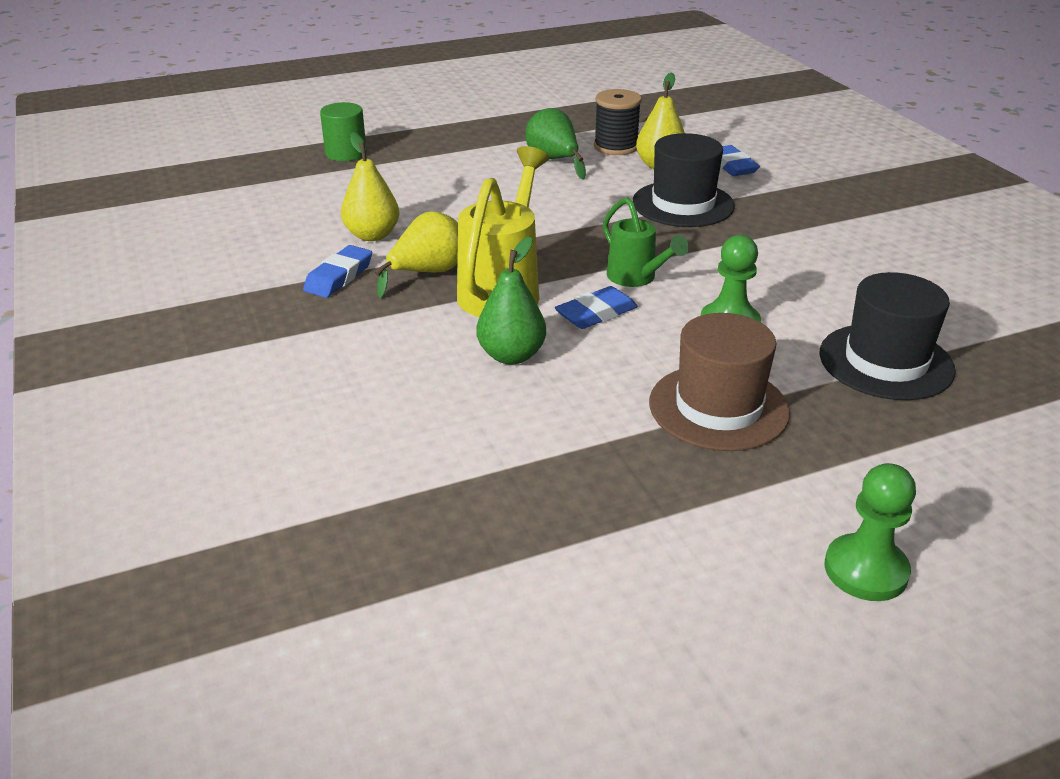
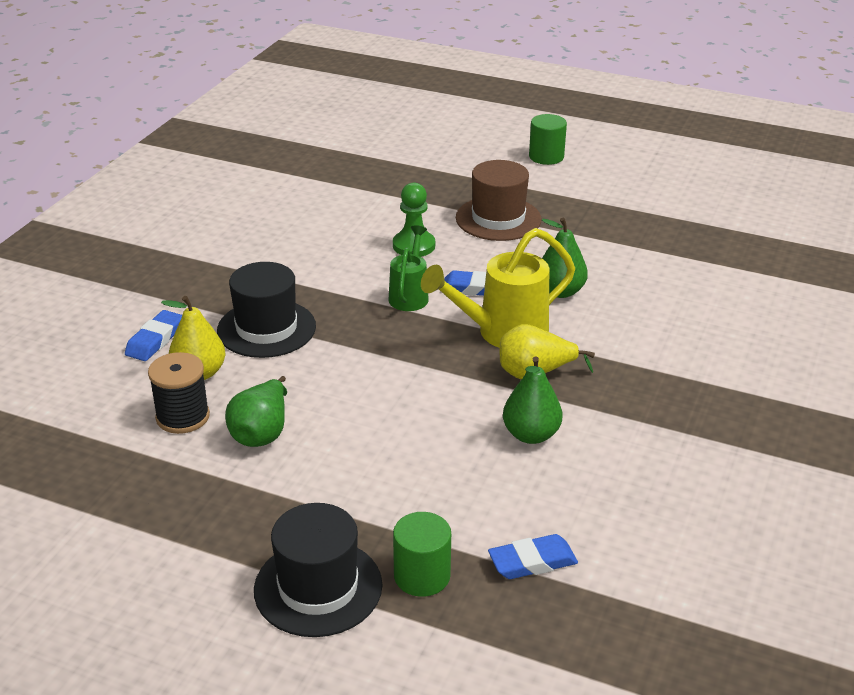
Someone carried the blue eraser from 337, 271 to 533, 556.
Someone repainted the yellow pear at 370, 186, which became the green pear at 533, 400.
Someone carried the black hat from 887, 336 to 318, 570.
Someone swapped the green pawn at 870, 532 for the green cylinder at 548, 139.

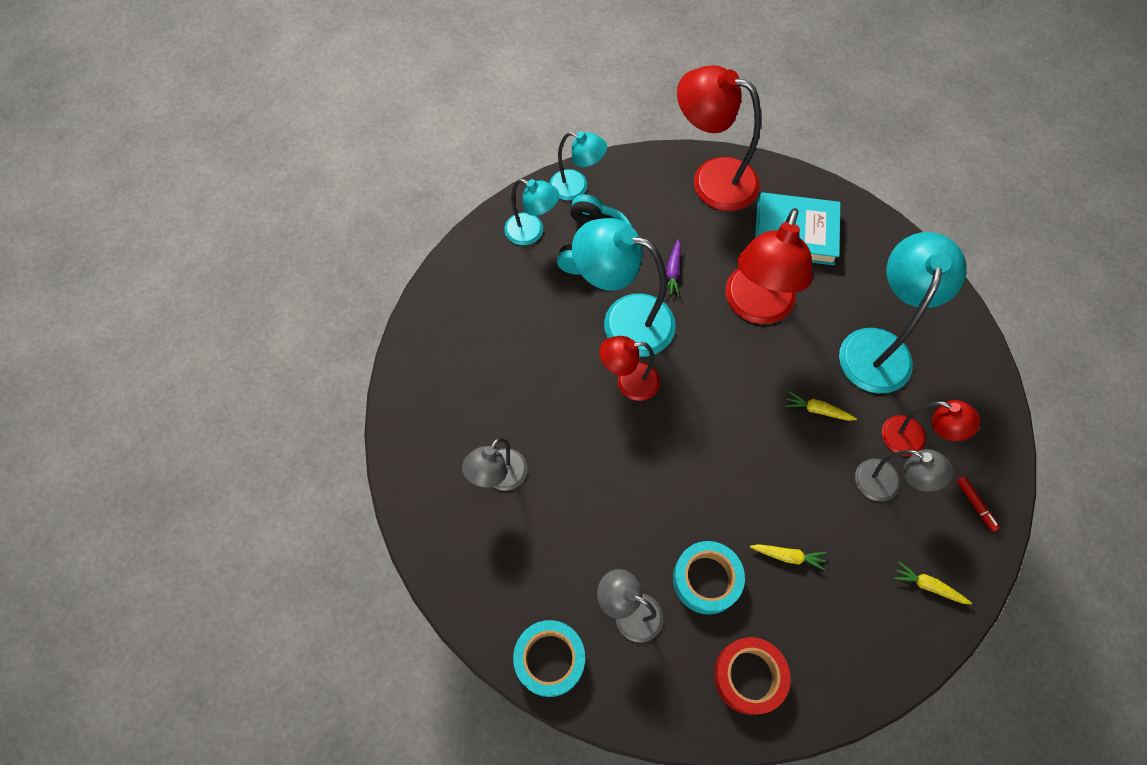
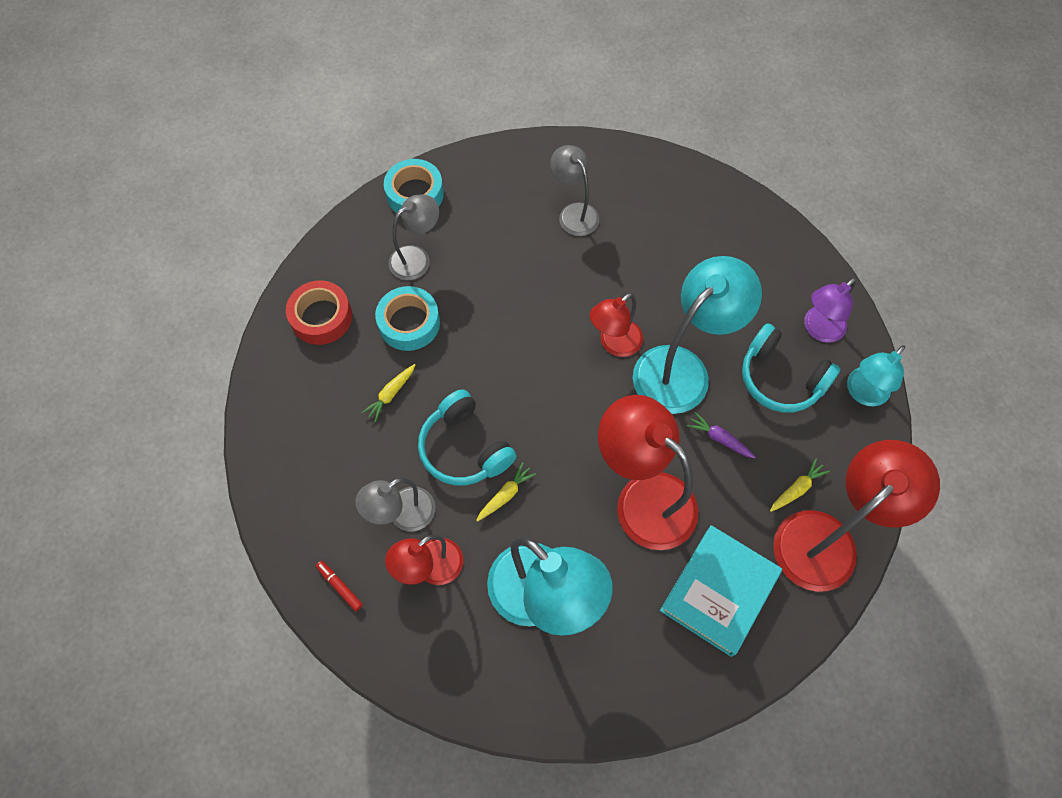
Someone repainted the turquoise lamp at 531, 212, which became the purple lamp at 830, 310.
Someone rotated the red lamp at 629, 368 by 150 degrees counterclockwise.
Someone carried the yellow carrot from 933, 583 to 800, 485.
Someone rotated the red marker at 978, 504 by 45 degrees clockwise.
Someone put down the turquoise headphones at 467, 437.

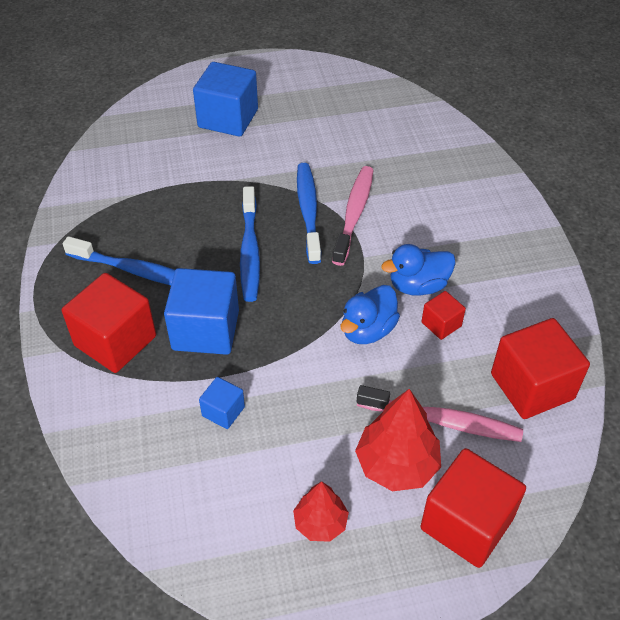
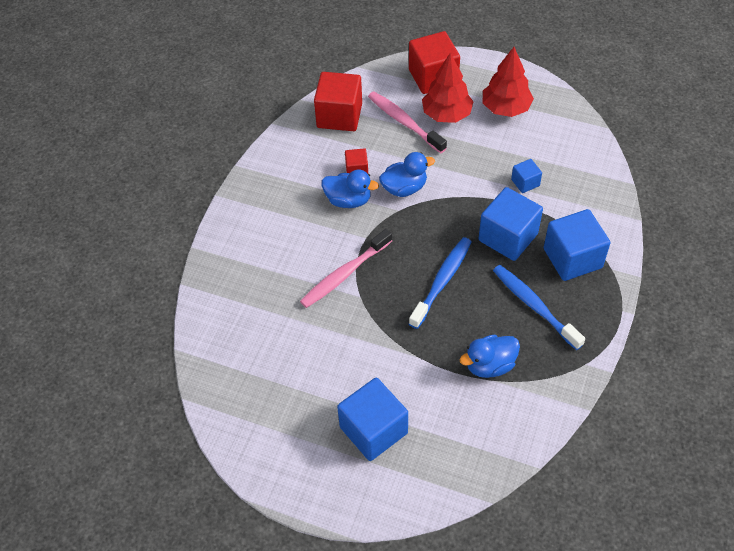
Someone repainted the red cube at 109, 323, which became the blue cube at 577, 245.
Someone scaled the red tree at 321, 511 by 1.62.
Someone took away the blue toothbrush at 309, 213.
Someone put down the blue duck at 489, 356.

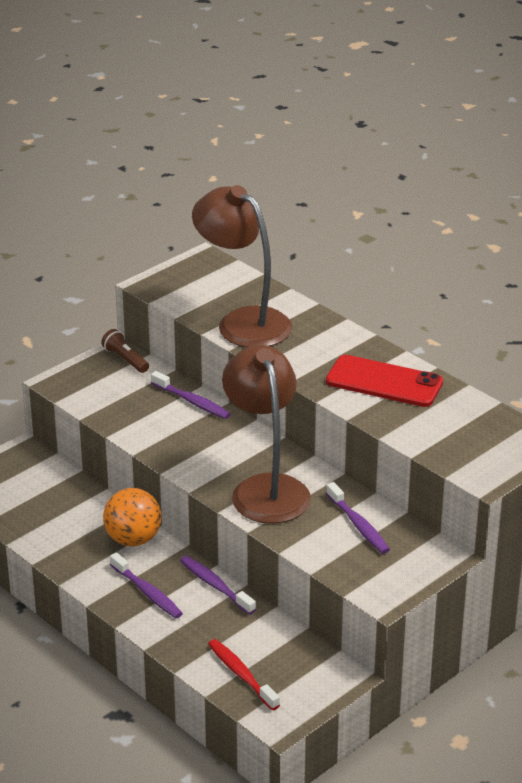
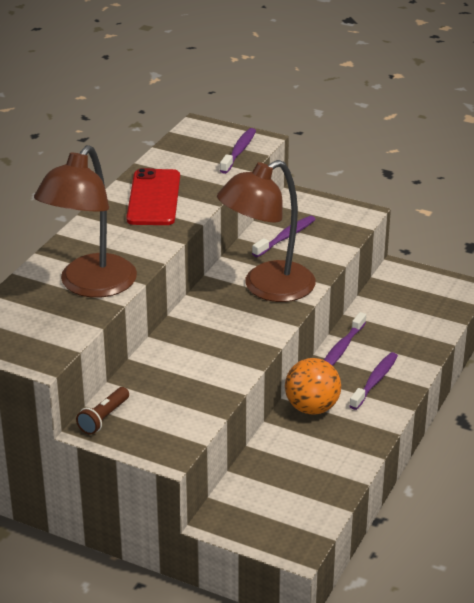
Someone carried the purple toothbrush from 191, 395 to 238, 151.
Someone took away the red toothbrush at 244, 674.

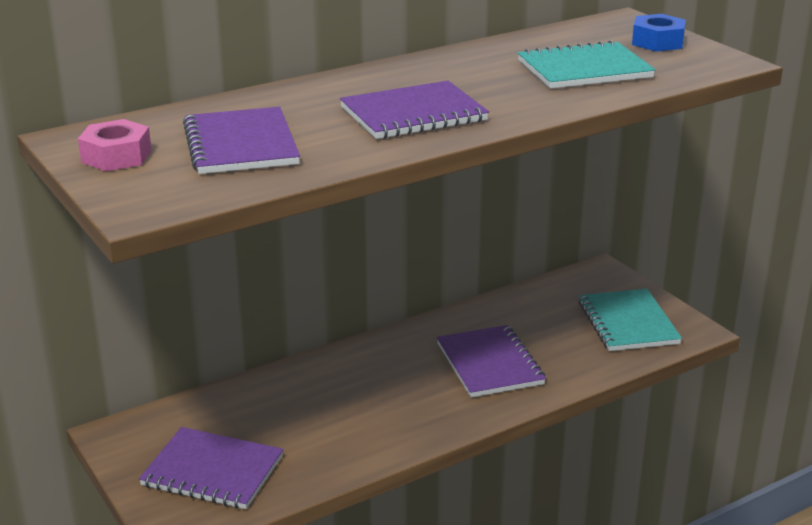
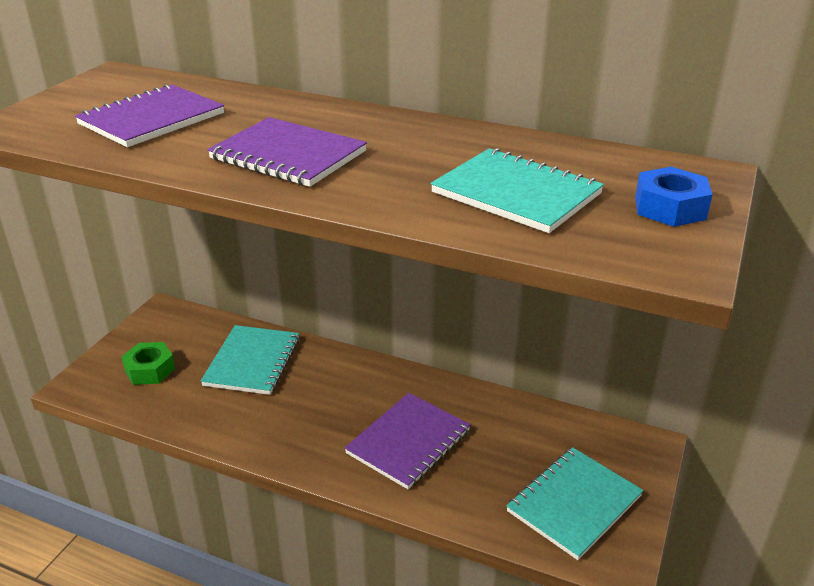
Someone took away the pink nut at 115, 145.
Someone swapped the purple notebook at 211, 468 for the green nut at 148, 363.
Someone put down the turquoise notebook at 250, 360.

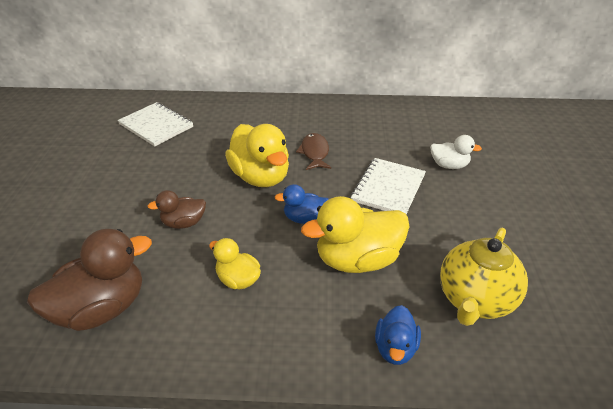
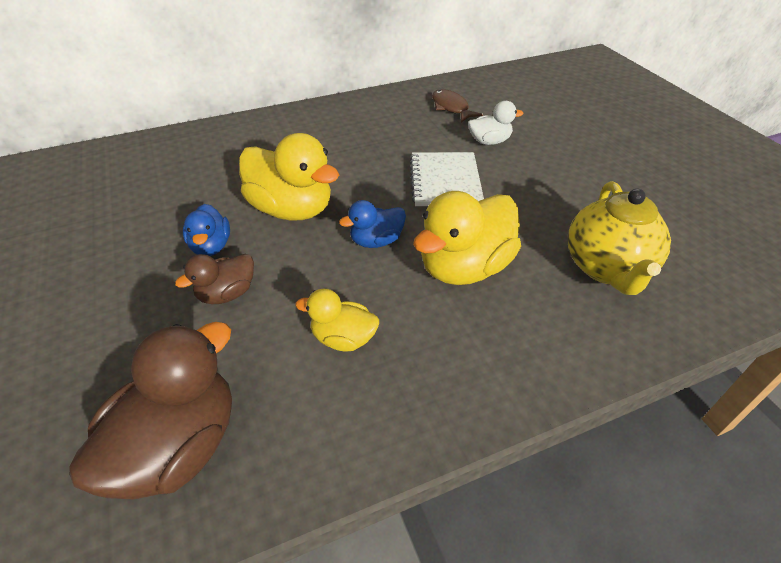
Someone took away the white notebook at 155, 124.
Someone carried the brown fish from 313, 151 to 457, 105.
Someone carried the blue duck from 398, 335 to 206, 230.

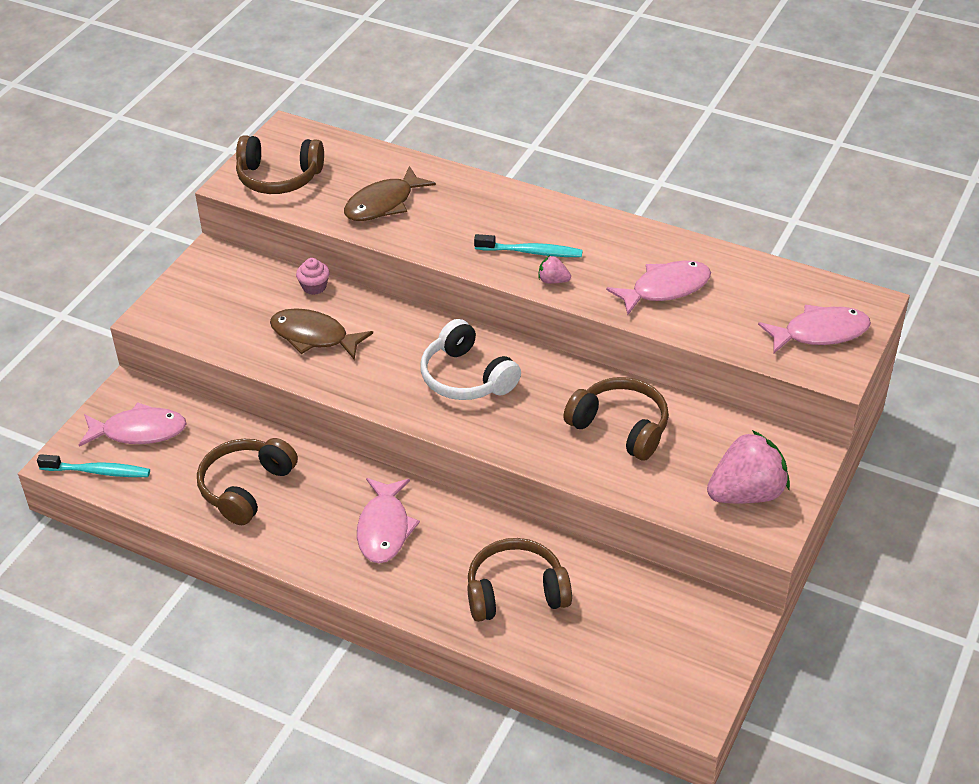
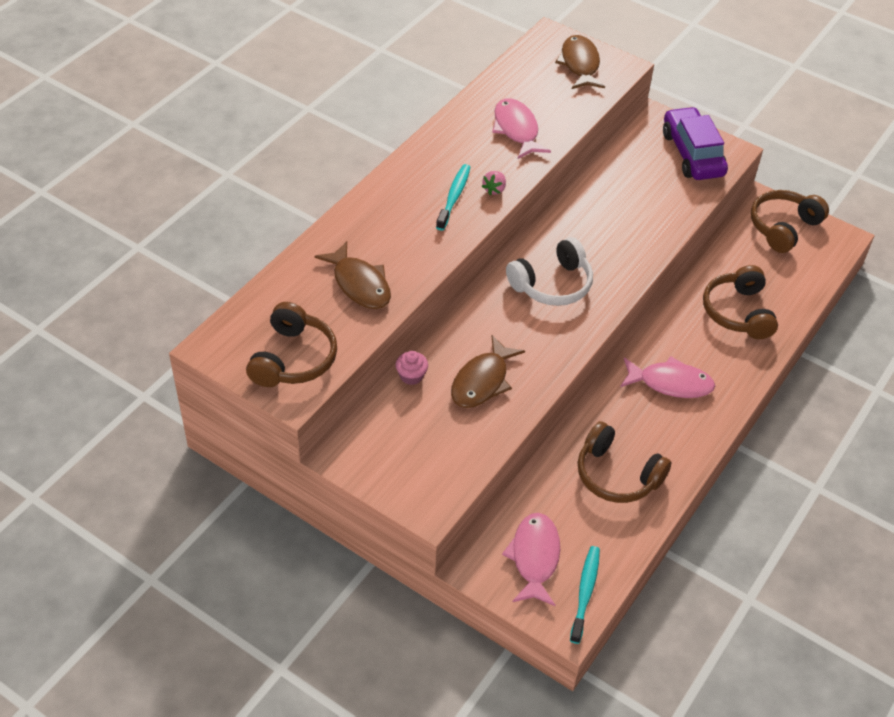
Someone carried the brown headphones from 616, 419 to 790, 221.
Someone swapped the pink strawberry at 748, 466 for the purple car at 695, 143.
Someone repainted the pink fish at 814, 329, which became the brown fish at 580, 62.

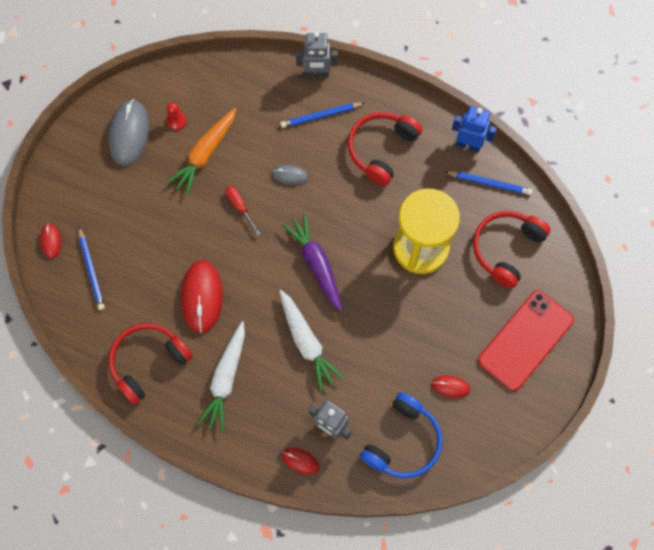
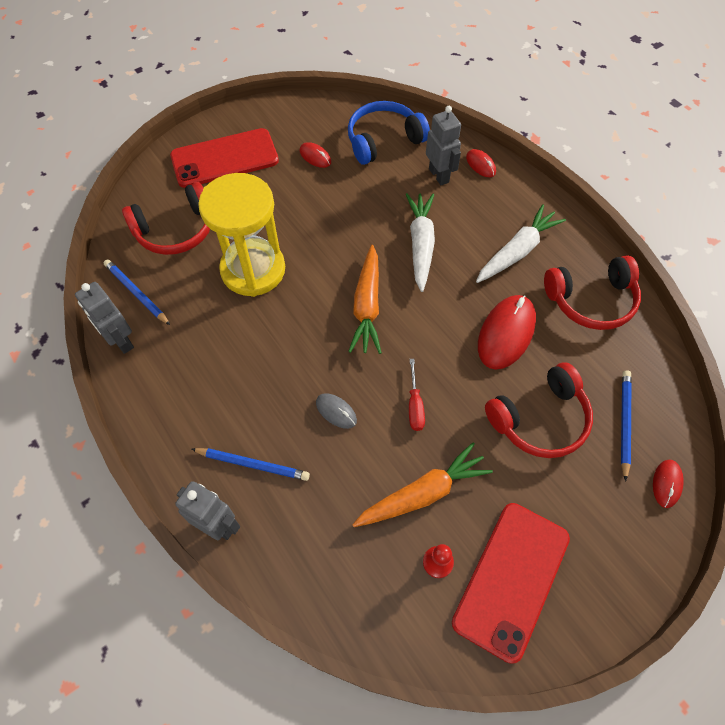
Someone swapped the grey mouse at 128, 132 for the red phone at 511, 583.
Someone repainted the purple carrot at 312, 262, which became the orange carrot at 365, 299.
Someone carried the red headphones from 385, 149 to 539, 410.
Someone repainted the blue robot at 474, 129, which became the grey robot at 104, 318.

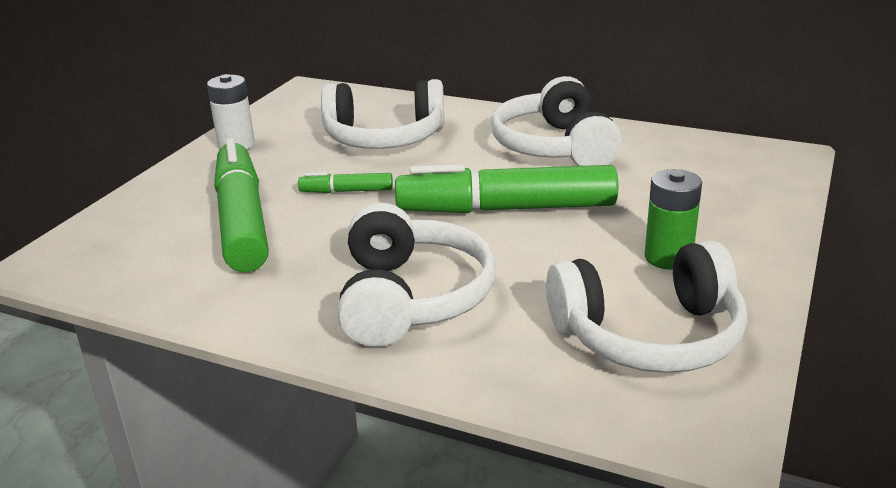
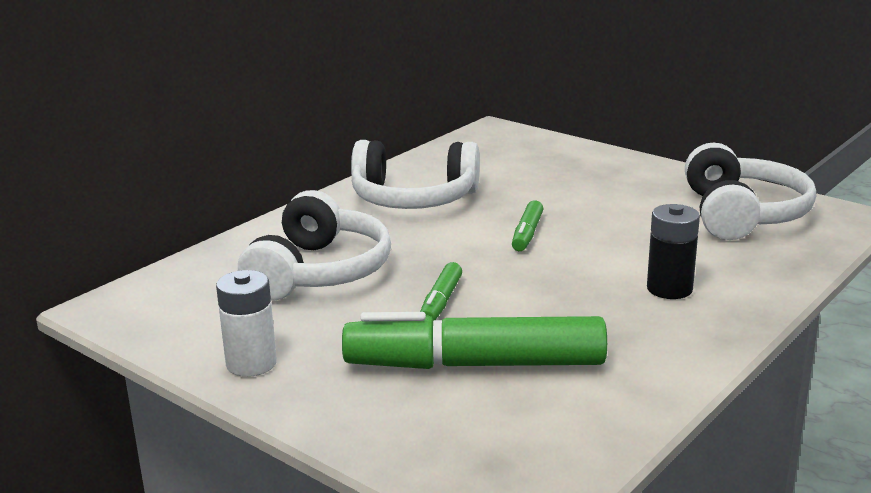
Someone swapped the white headphones at 417, 275 for the black battery at 673, 251.
Someone scaled the green marker at 506, 188 by 0.45.
Someone took away the green battery at 673, 219.

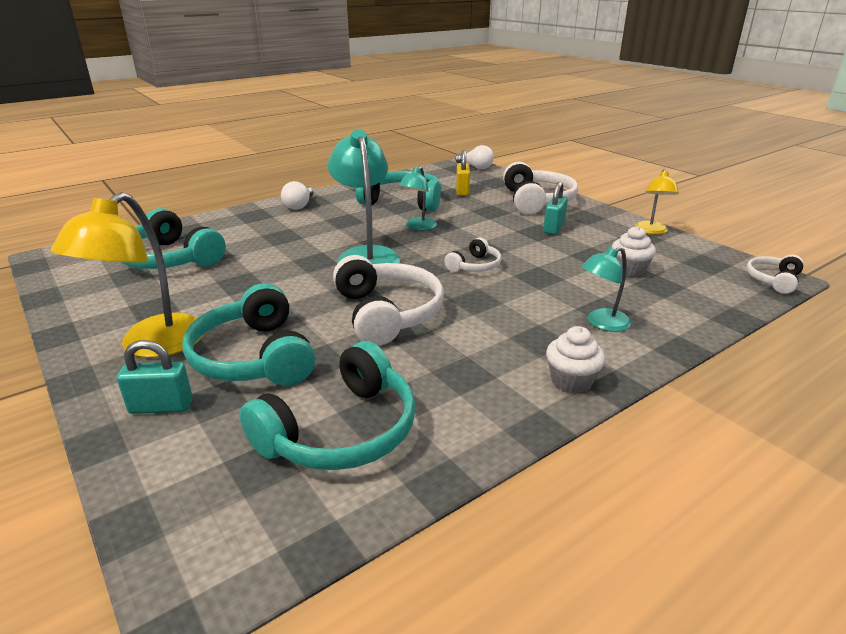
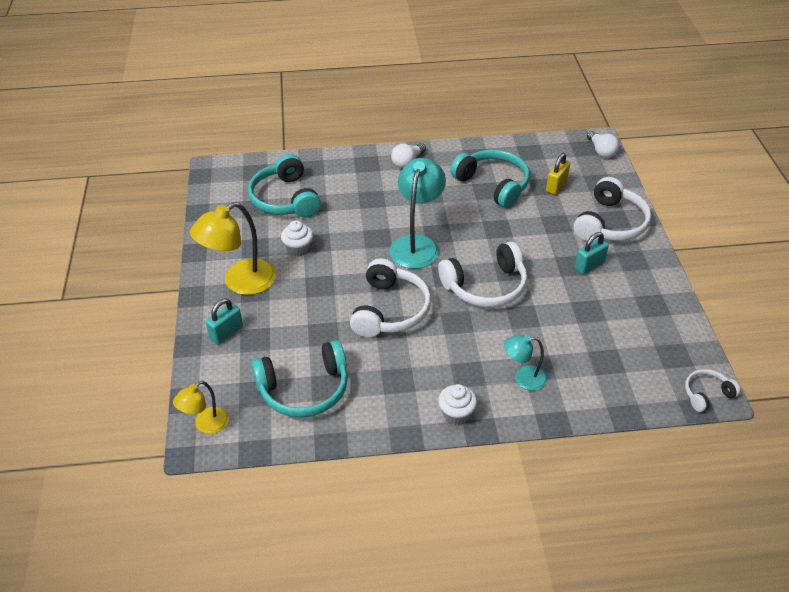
Someone rotated the turquoise padlock at 155, 377 by 75 degrees counterclockwise.
Someone took away the turquoise headphones at 249, 334.
Someone took away the turquoise lamp at 418, 198.
Someone scaled the white headphones at 473, 254 by 1.89.
Someone carried the white cupcake from 634, 251 to 297, 238.
Someone carried the yellow lamp from 657, 202 to 201, 407.

